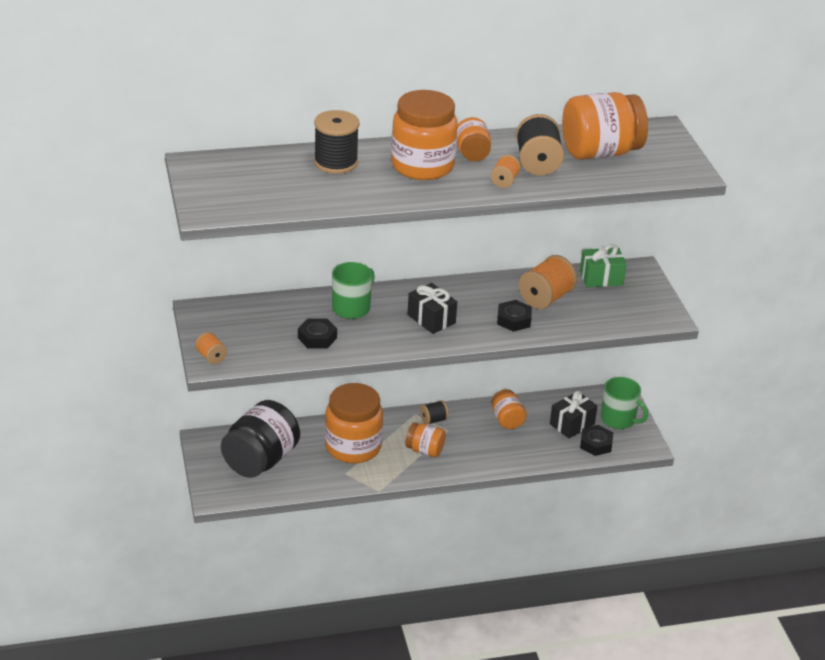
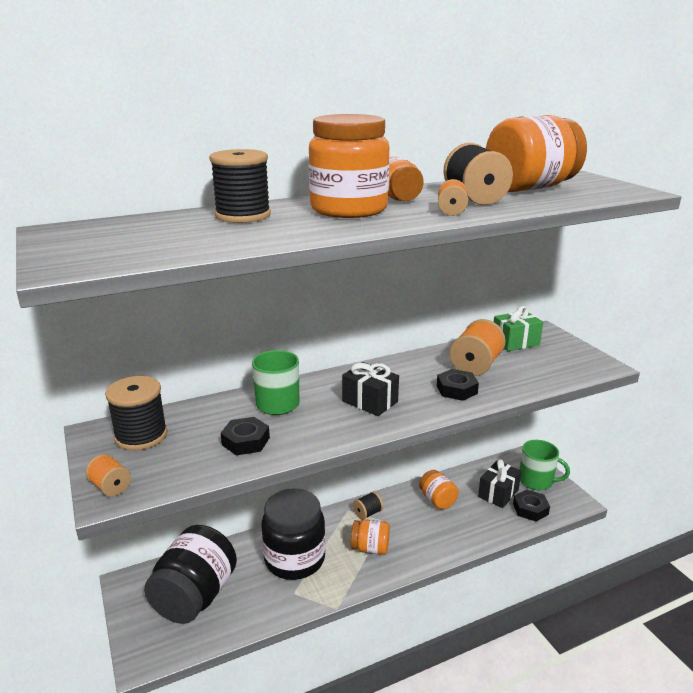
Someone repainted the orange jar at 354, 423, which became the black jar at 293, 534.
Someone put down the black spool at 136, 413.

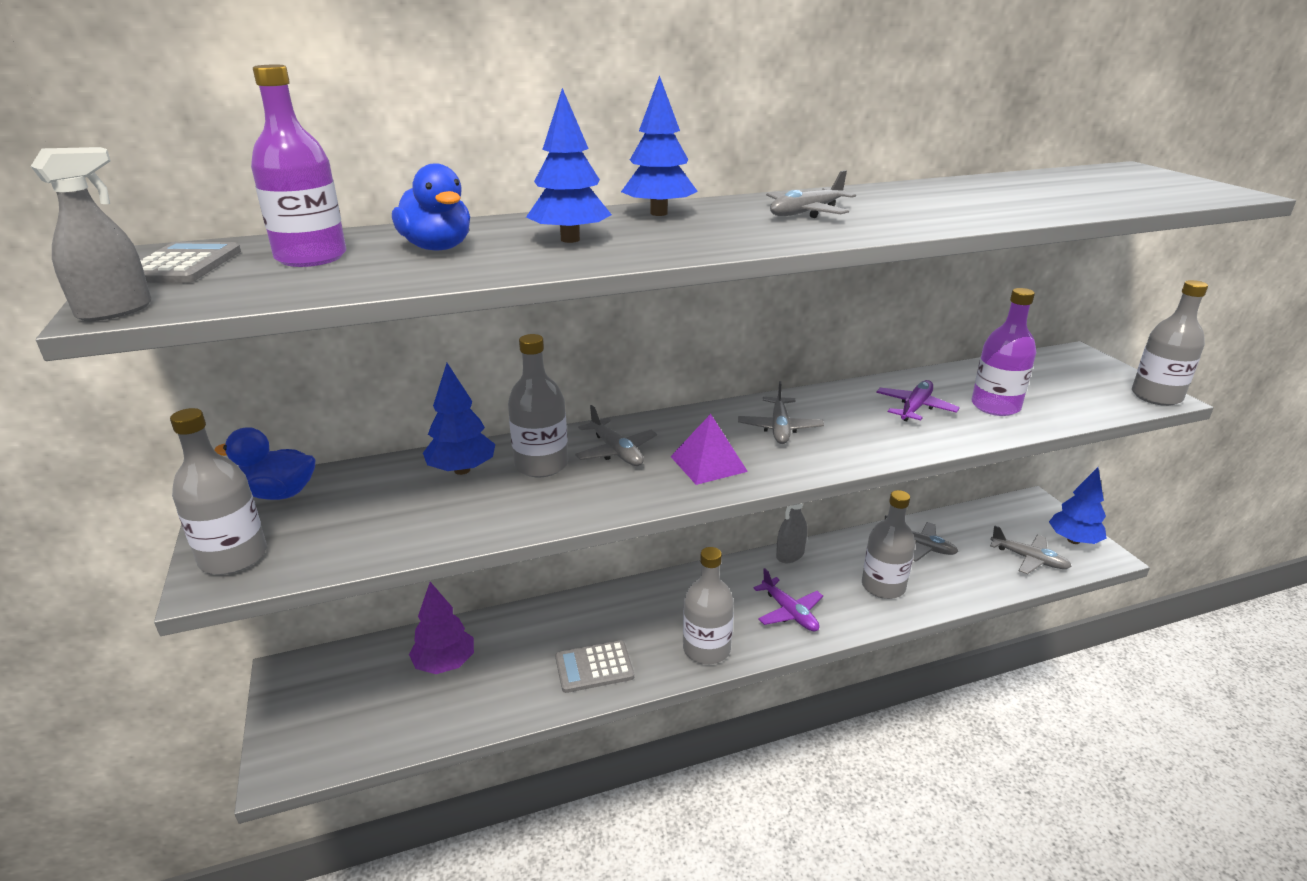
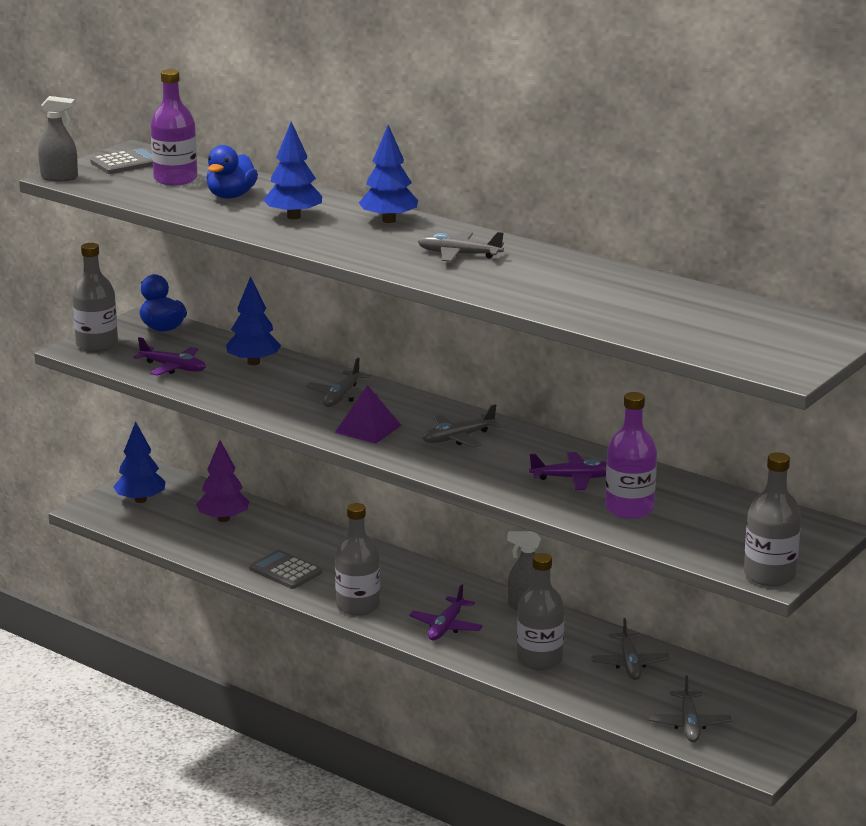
Someone took away the grey bottle at 538, 405.
Someone carried the blue tree from 1078, 505 to 139, 462.
Someone put down the purple plane at 170, 356.

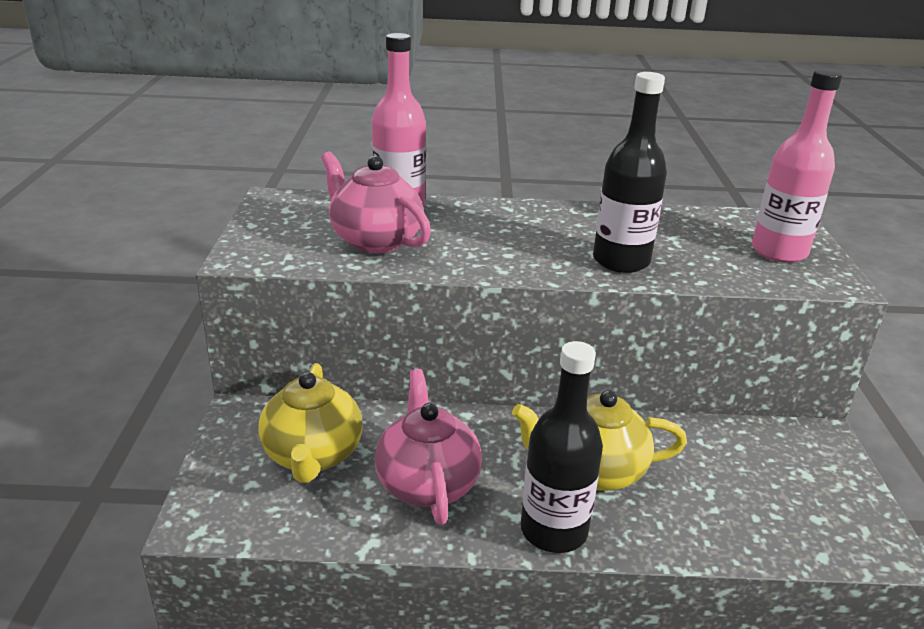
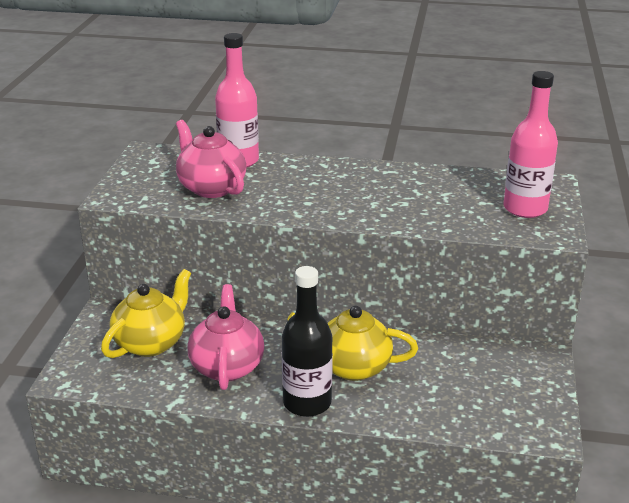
Someone rotated the yellow teapot at 310, 423 by 150 degrees counterclockwise.
Someone took away the black bottle at 630, 172.

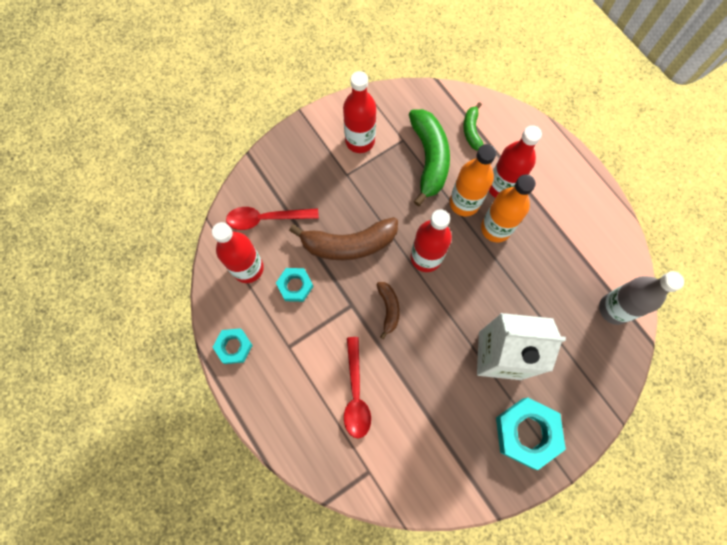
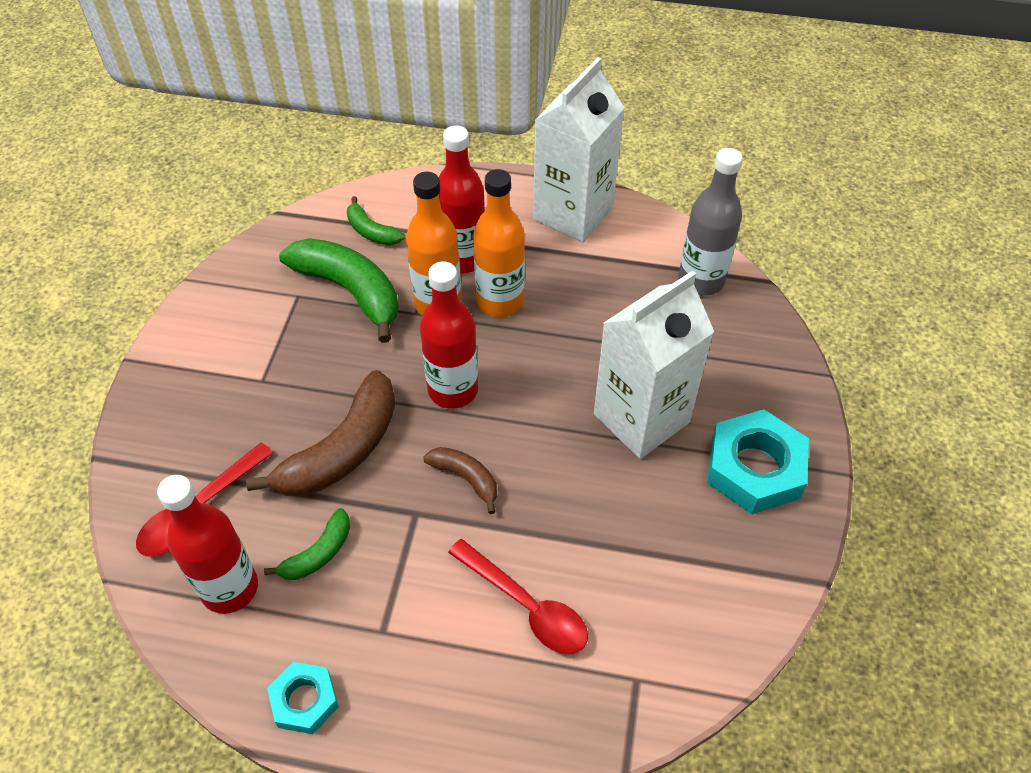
Someone swapped the turquoise nut at 295, 285 for the green banana at 307, 544.
Someone took away the red bottle at 359, 112.
Someone put down the white carton at 579, 149.

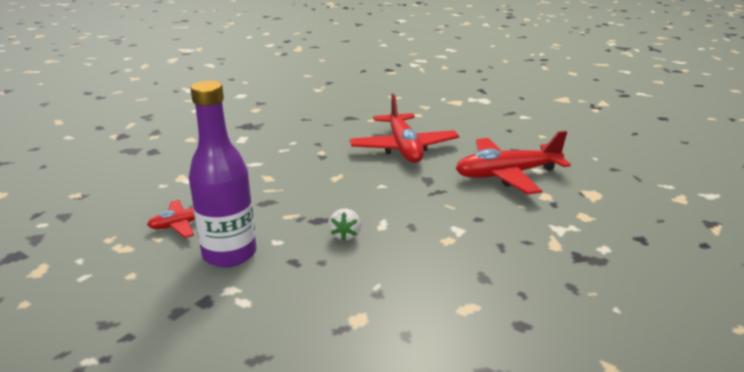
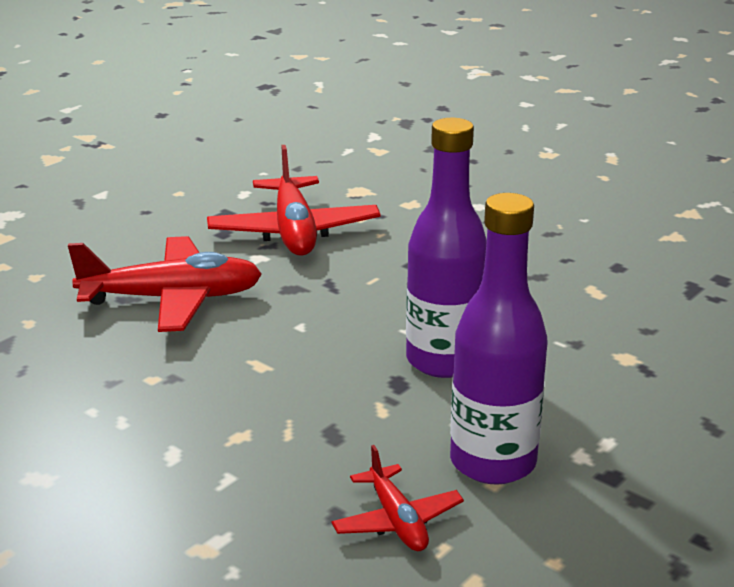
Someone swapped the white strawberry at 345, 224 for the purple bottle at 446, 248.

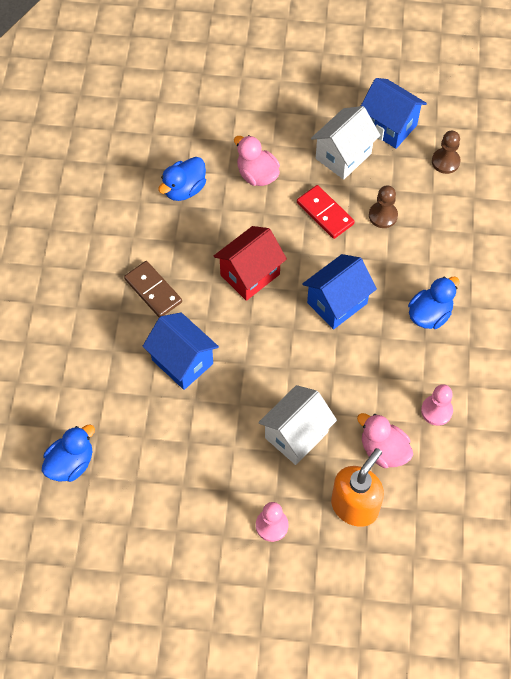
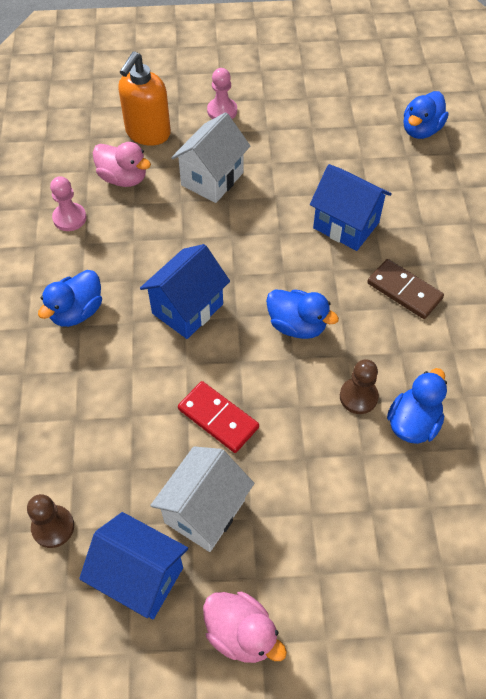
Someone swapped the red house at 250, 263 for the blue duck at 302, 314.
Someone carried the pink duck from 257, 160 to 245, 627.
Someone carried the brown pawn from 383, 206 to 359, 386.

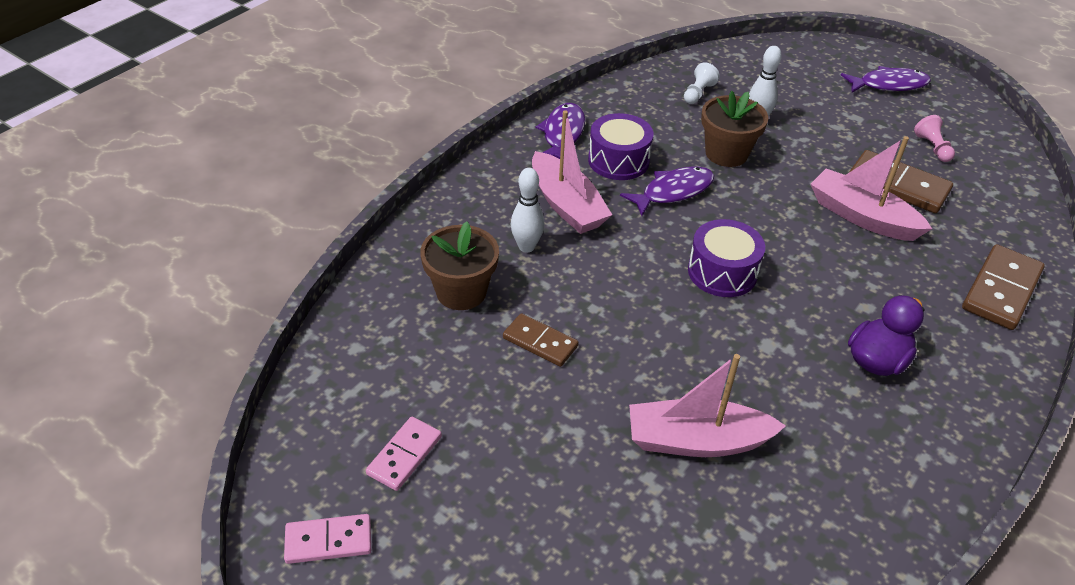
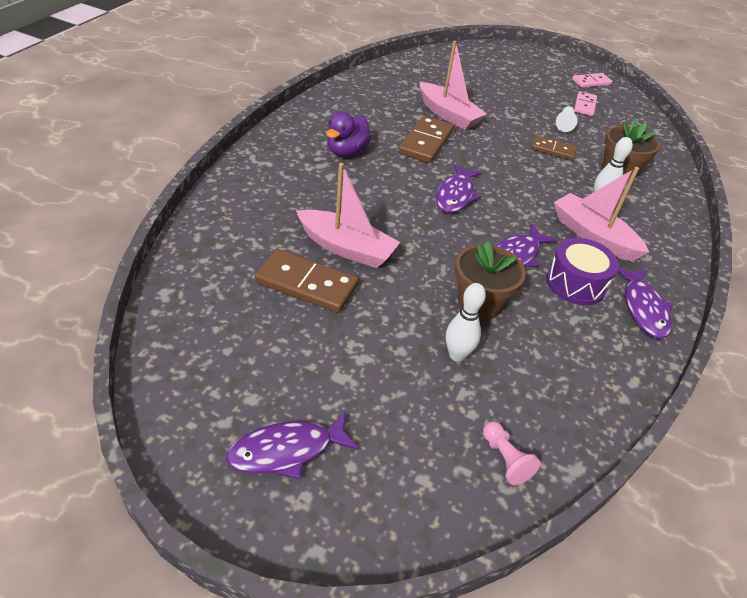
Someone rotated the pink boat at 707, 405 by 60 degrees clockwise.
Someone carried the white pawn from 702, 83 to 566, 119.
Someone swapped the purple drum at 726, 258 for the purple fish at 458, 188.
Someone carried the pink pawn from 934, 138 to 512, 453.
Someone carried the brown domino from 1003, 287 to 426, 139.

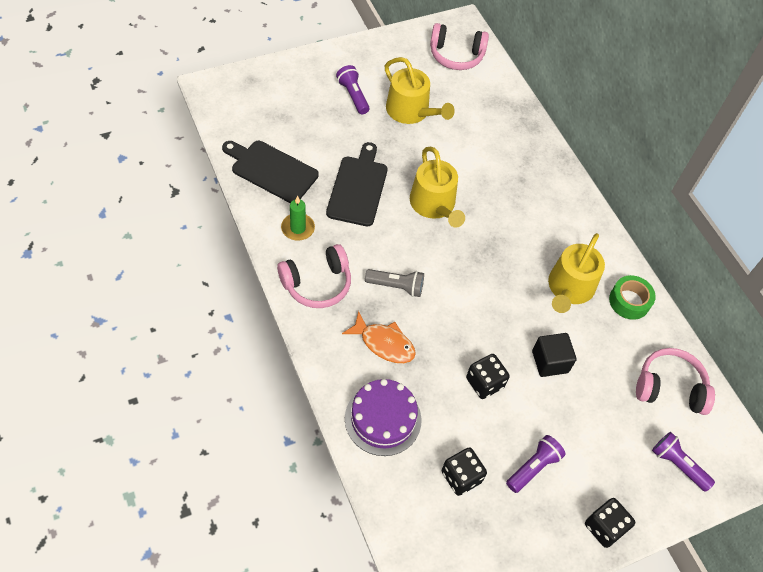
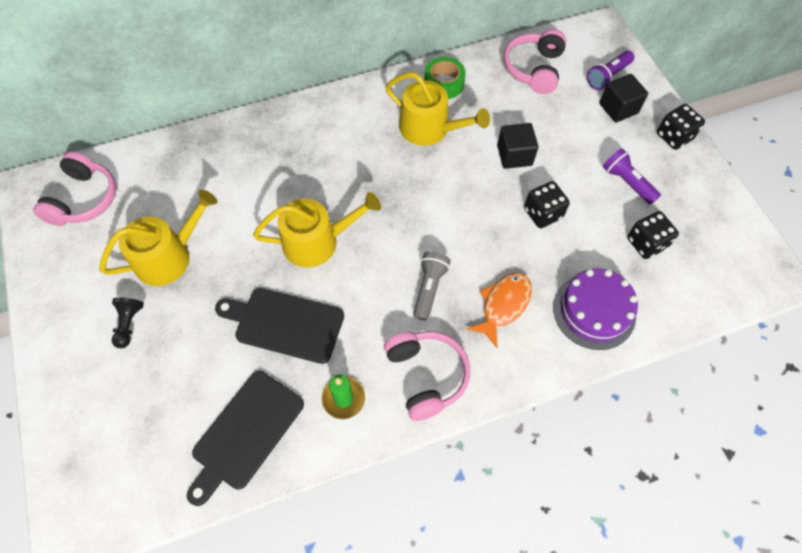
Someone swapped the purple flashlight at 352, 89 for the black pawn at 128, 322.
Someone put down the black cube at 624, 98.

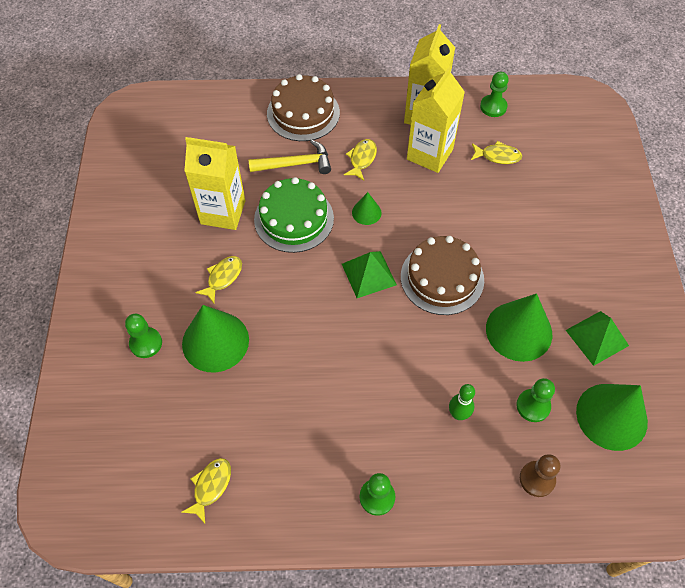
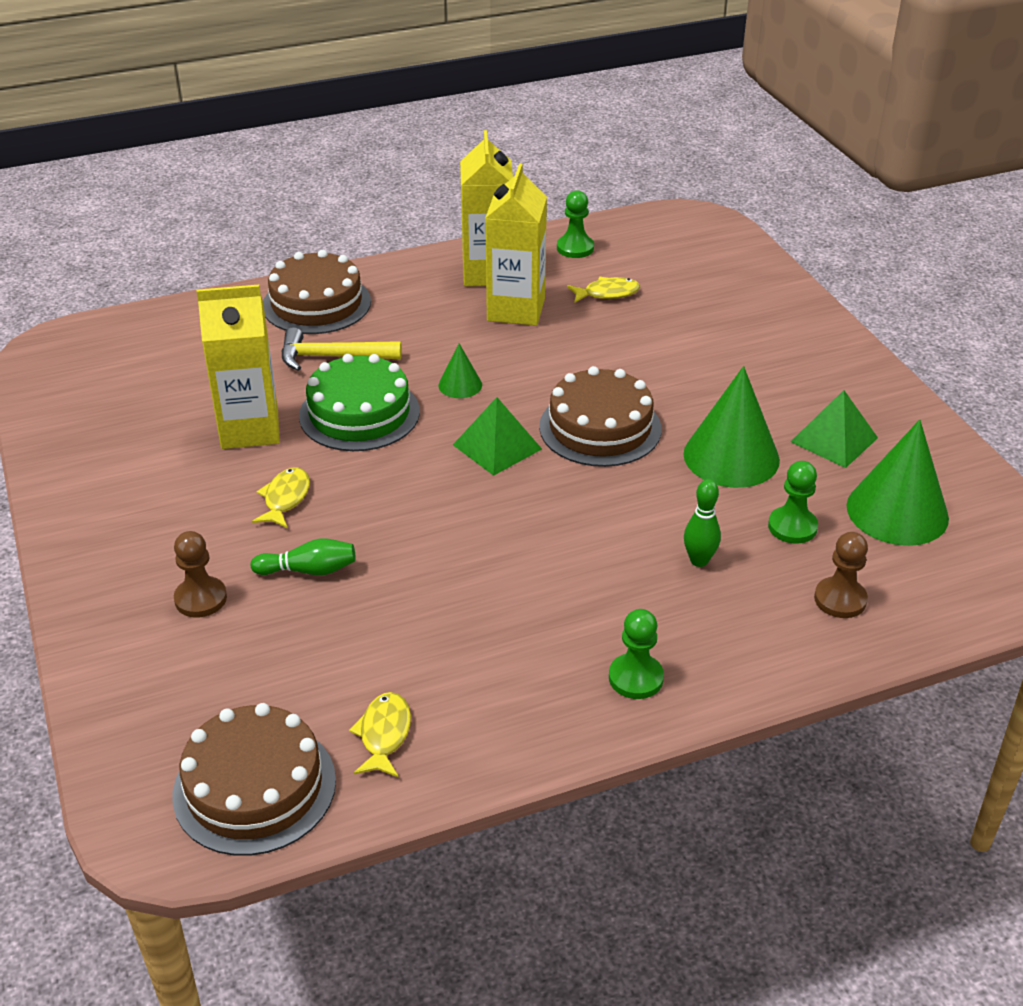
Someone repainted the green pawn at 143, 336, which became the brown pawn at 200, 574.
Someone swapped the green cone at 215, 339 for the green bowling pin at 303, 556.
Someone rotated the yellow hammer at 290, 157 by 150 degrees counterclockwise.
Someone took away the yellow fish at 360, 160.
Someone put down the brown cake at 254, 779.

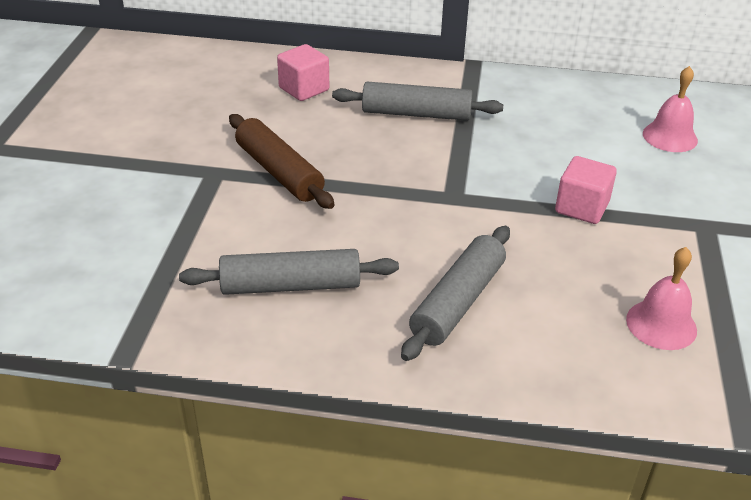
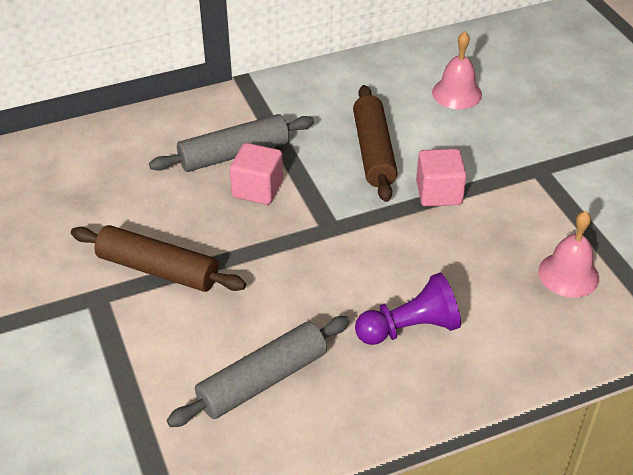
Someone carried the pink cube from 303, 72 to 256, 174.
Someone swapped the grey rolling pin at 455, 293 for the purple pawn at 408, 309.
Someone put down the brown rolling pin at 375, 143.

